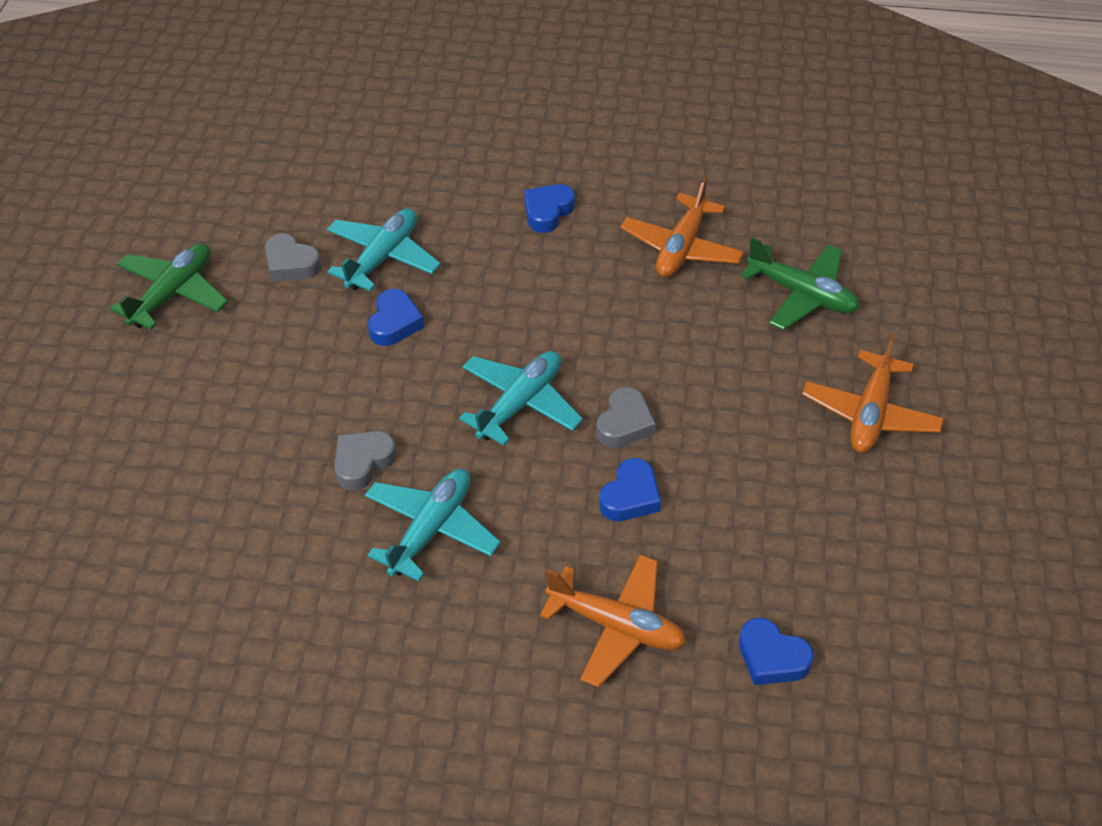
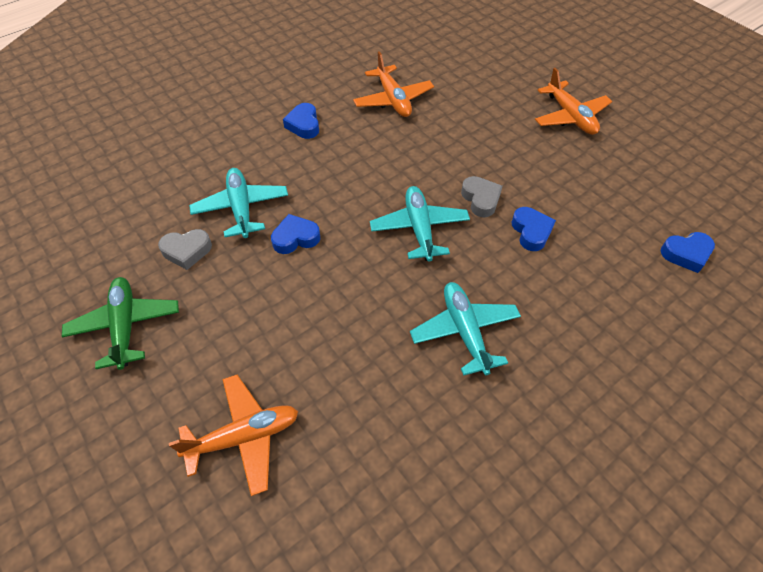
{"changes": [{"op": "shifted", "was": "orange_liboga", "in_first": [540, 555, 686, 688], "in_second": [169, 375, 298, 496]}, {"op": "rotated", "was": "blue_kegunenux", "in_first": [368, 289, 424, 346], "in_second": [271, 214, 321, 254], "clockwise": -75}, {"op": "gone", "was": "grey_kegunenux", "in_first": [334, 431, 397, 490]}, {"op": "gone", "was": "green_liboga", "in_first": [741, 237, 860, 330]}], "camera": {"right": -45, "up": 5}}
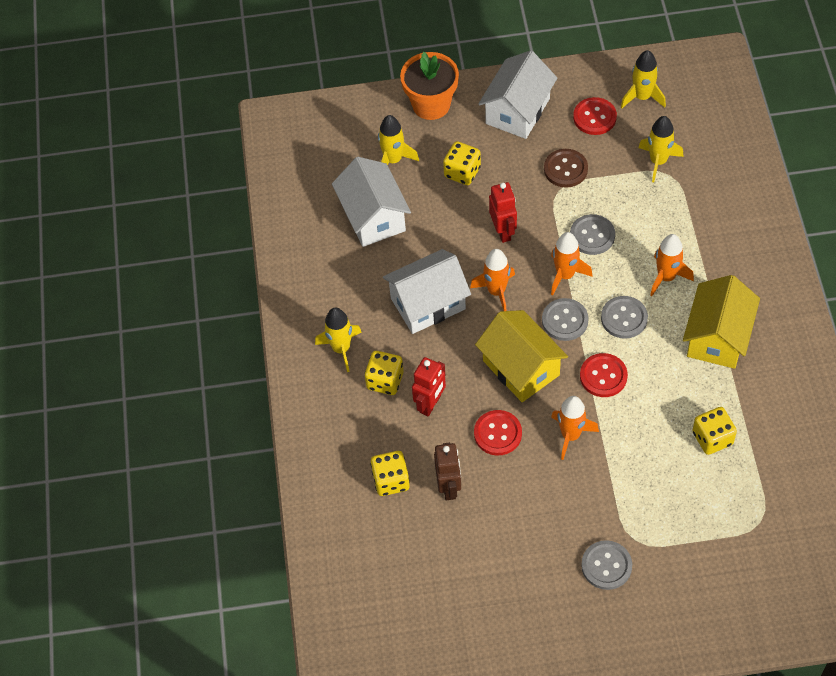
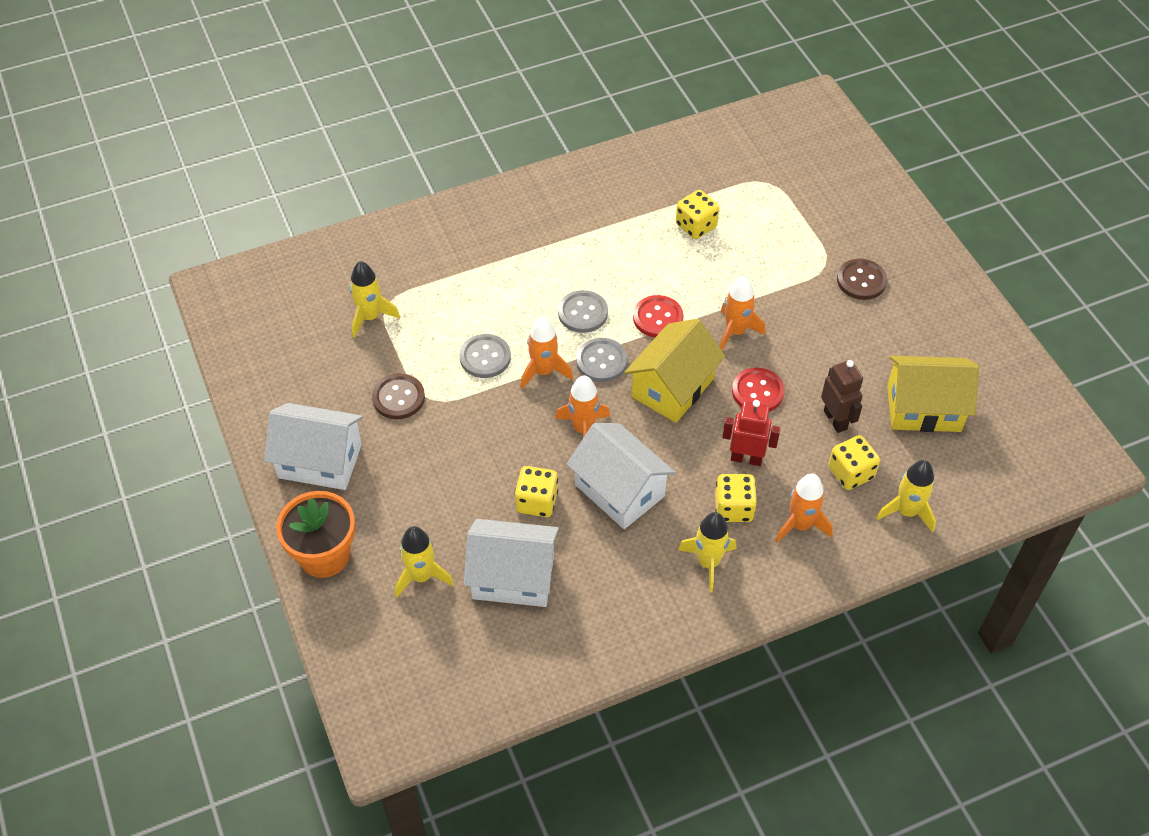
{"changes": [{"op": "rotated", "was": "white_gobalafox", "in_first": [332, 157, 411, 247], "in_second": [464, 519, 559, 607], "clockwise": 45}, {"op": "shifted", "was": "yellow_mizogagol", "in_first": [443, 141, 481, 185], "in_second": [515, 466, 558, 517]}, {"op": "shifted", "was": "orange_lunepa", "in_first": [650, 234, 694, 296], "in_second": [775, 473, 833, 543]}, {"op": "rotated", "was": "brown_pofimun", "in_first": [434, 443, 461, 500], "in_second": [821, 360, 863, 433], "clockwise": 90}, {"op": "repainted", "was": "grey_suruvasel", "now": "brown_suruvasel", "in_first": [581, 540, 632, 590], "in_second": [837, 259, 887, 300]}, {"op": "shifted", "was": "yellow_lunepa", "in_first": [621, 50, 666, 108], "in_second": [876, 460, 936, 533]}, {"op": "shifted", "was": "yellow_gobalafox", "in_first": [683, 275, 760, 369], "in_second": [887, 356, 979, 432]}, {"op": "gone", "was": "red_pofimun", "in_first": [489, 182, 517, 243]}, {"op": "gone", "was": "red_suruvasel", "in_first": [573, 97, 617, 135]}], "camera": {"right": -110, "up": -5}}
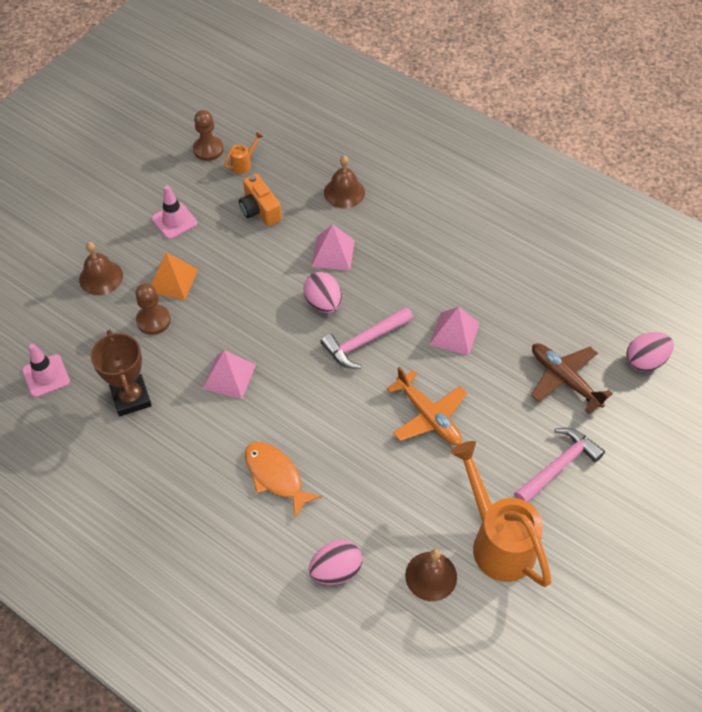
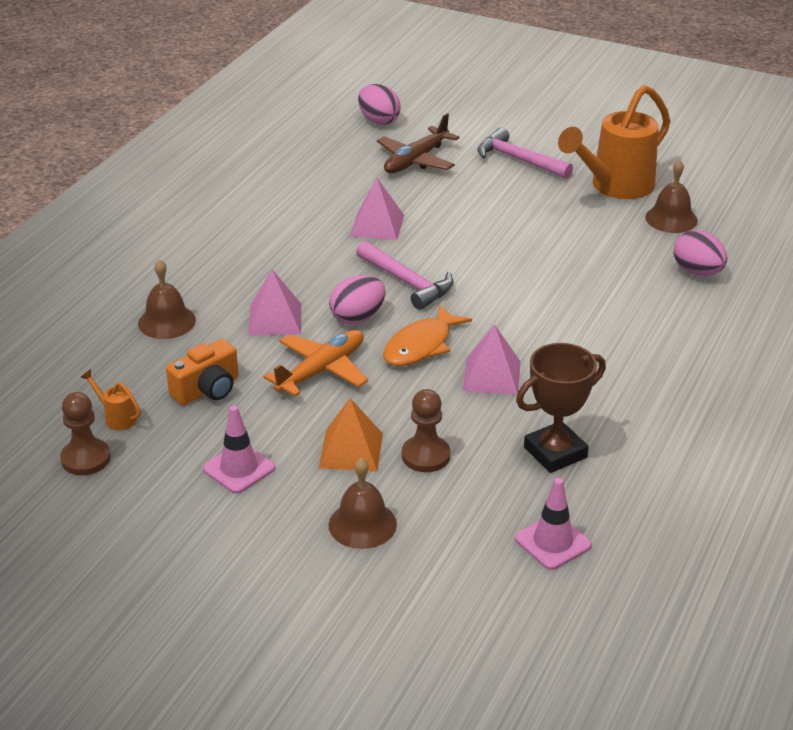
{"changes": [{"op": "shifted", "was": "orange_liboga", "in_first": [387, 367, 467, 445], "in_second": [263, 330, 368, 397]}, {"op": "shifted", "was": "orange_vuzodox", "in_first": [245, 442, 322, 518], "in_second": [383, 304, 472, 366]}], "camera": {"right": -100, "up": -20}}
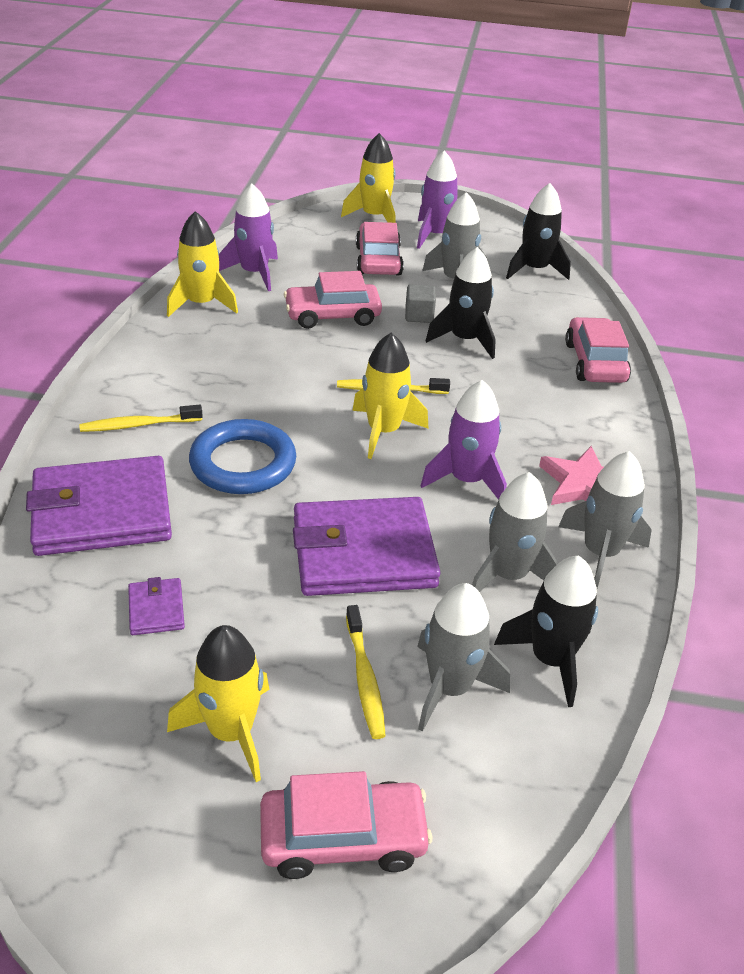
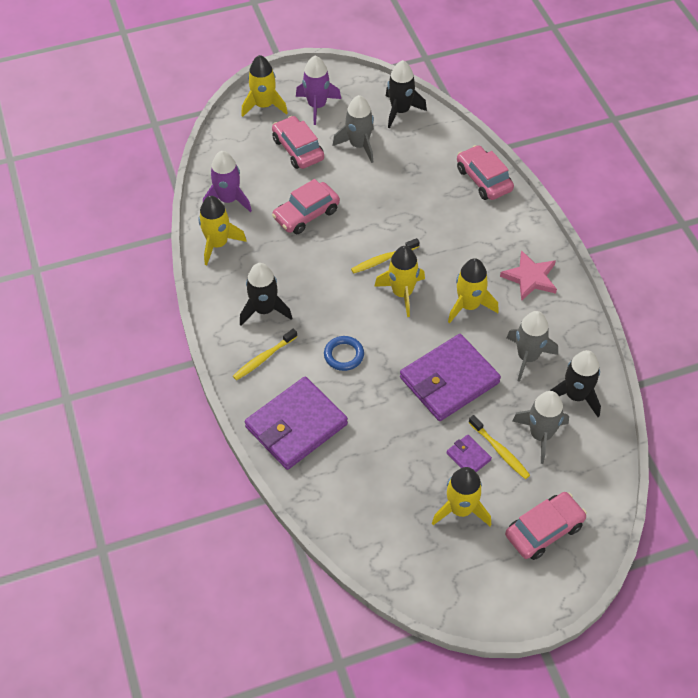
{"changes": [{"op": "shifted", "was": "black_lunepa", "in_first": [426, 247, 496, 359], "in_second": [240, 263, 292, 326]}, {"op": "scaled", "was": "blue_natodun", "in_first": [189, 419, 296, 494], "in_second": [324, 336, 364, 371], "ratio": 0.6}, {"op": "shifted", "was": "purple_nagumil", "in_first": [128, 577, 185, 635], "in_second": [446, 435, 492, 472]}, {"op": "repainted", "was": "purple_lunepa", "now": "yellow_lunepa", "in_first": [421, 380, 507, 500], "in_second": [448, 258, 499, 323]}, {"op": "gone", "was": "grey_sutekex", "in_first": [405, 284, 436, 323]}, {"op": "gone", "was": "grey_lunepa", "in_first": [558, 451, 652, 588]}], "camera": {"right": -25, "up": 15}}
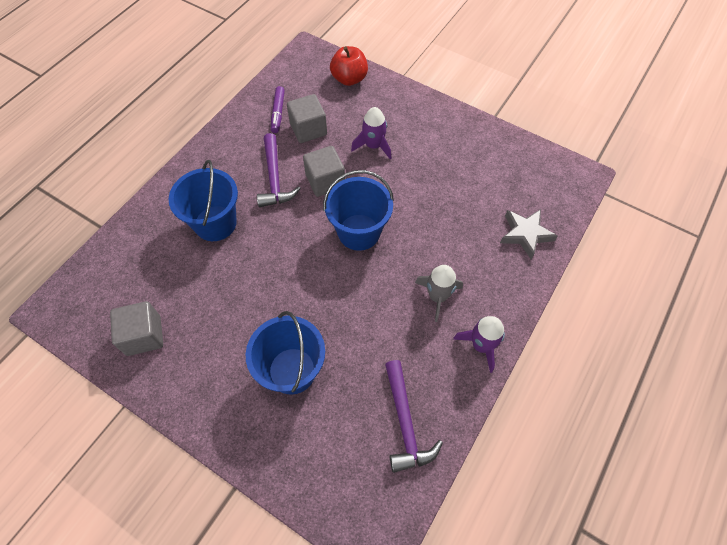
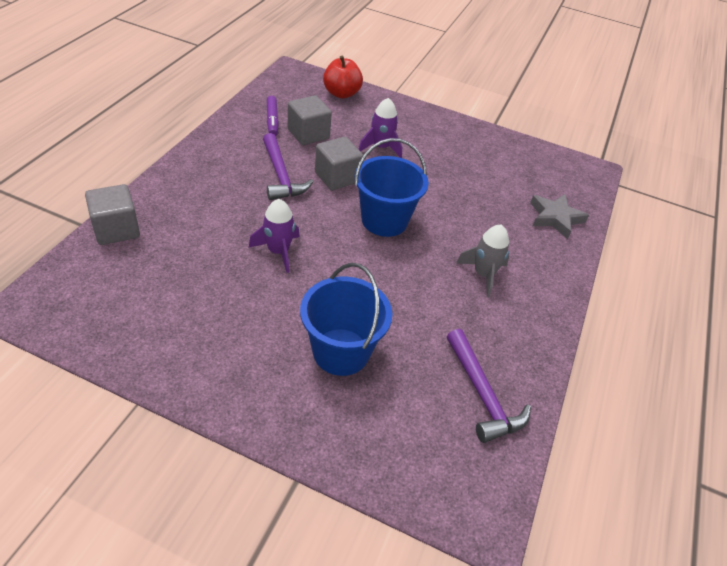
{"changes": [{"op": "shifted", "was": "grey_sutekex", "in_first": [110, 301, 163, 356], "in_second": [85, 184, 140, 245]}, {"op": "shifted", "was": "purple_lunepa", "in_first": [453, 316, 505, 373], "in_second": [249, 199, 300, 273]}, {"op": "gone", "was": "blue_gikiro", "in_first": [169, 160, 238, 241]}], "camera": {"right": -15, "up": -15}}
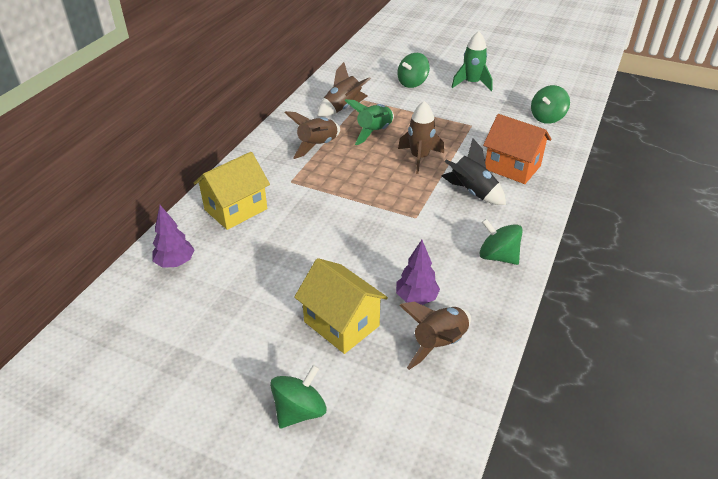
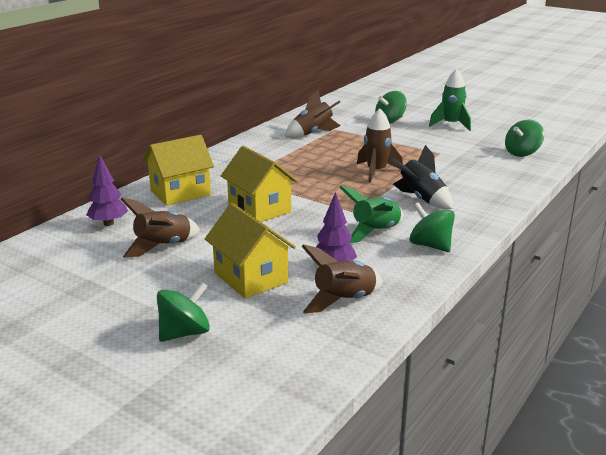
{"changes": [{"op": "shifted", "was": "brown_lunepa", "in_first": [285, 111, 340, 159], "in_second": [121, 198, 200, 258]}, {"op": "new", "now": "yellow_gobalafox", "in_second": [221, 146, 298, 222]}, {"op": "shifted", "was": "green_lunepa", "in_first": [345, 99, 394, 145], "in_second": [339, 186, 403, 243]}, {"op": "gone", "was": "orange_gobalafox", "in_first": [483, 114, 551, 184]}], "camera": {"right": 10, "up": -15}}
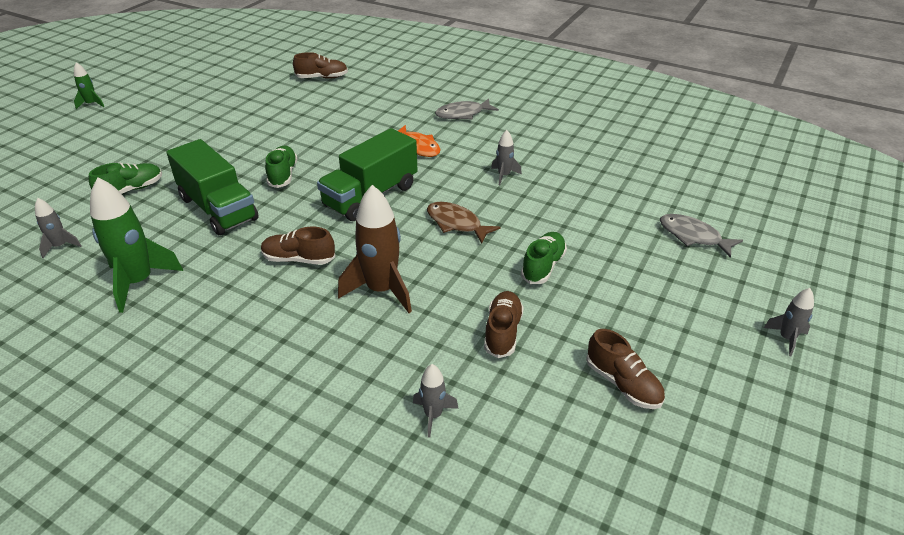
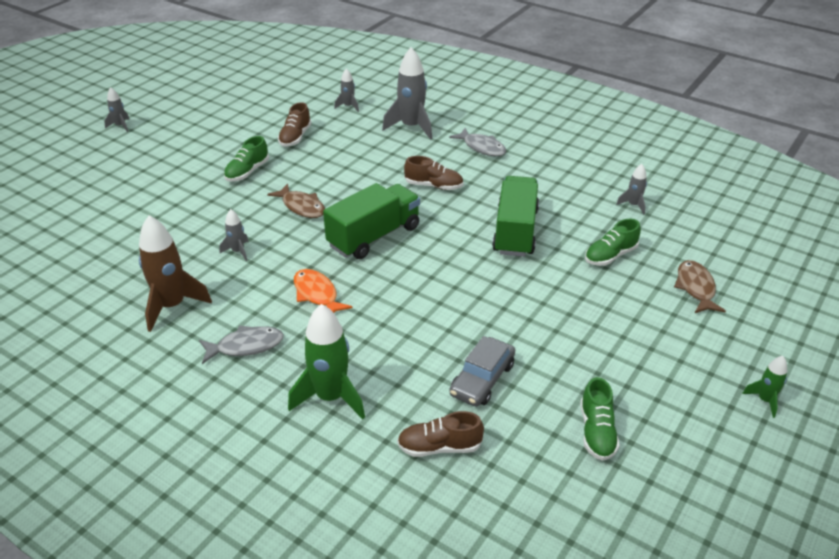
{"changes": [{"op": "shifted", "was": "brown_lunepa", "in_first": [338, 185, 412, 313], "in_second": [139, 215, 212, 332]}, {"op": "shifted", "was": "green_lunepa", "in_first": [90, 177, 183, 313], "in_second": [288, 304, 365, 419]}, {"op": "new", "now": "grey_lunepa", "in_second": [382, 47, 432, 140]}, {"op": "shifted", "was": "grey_vuzodox", "in_first": [660, 214, 743, 258], "in_second": [449, 128, 506, 156]}, {"op": "new", "now": "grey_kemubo", "in_second": [449, 336, 515, 407]}, {"op": "rotated", "was": "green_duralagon", "in_first": [166, 139, 259, 235], "in_second": [492, 176, 539, 257], "clockwise": 45}, {"op": "shifted", "was": "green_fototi", "in_first": [265, 146, 298, 188], "in_second": [580, 377, 620, 461]}, {"op": "new", "now": "brown_vuzodox", "in_second": [674, 260, 726, 313]}, {"op": "gone", "was": "brown_fototi", "in_first": [586, 329, 665, 409]}], "camera": {"right": -175, "up": 0}}
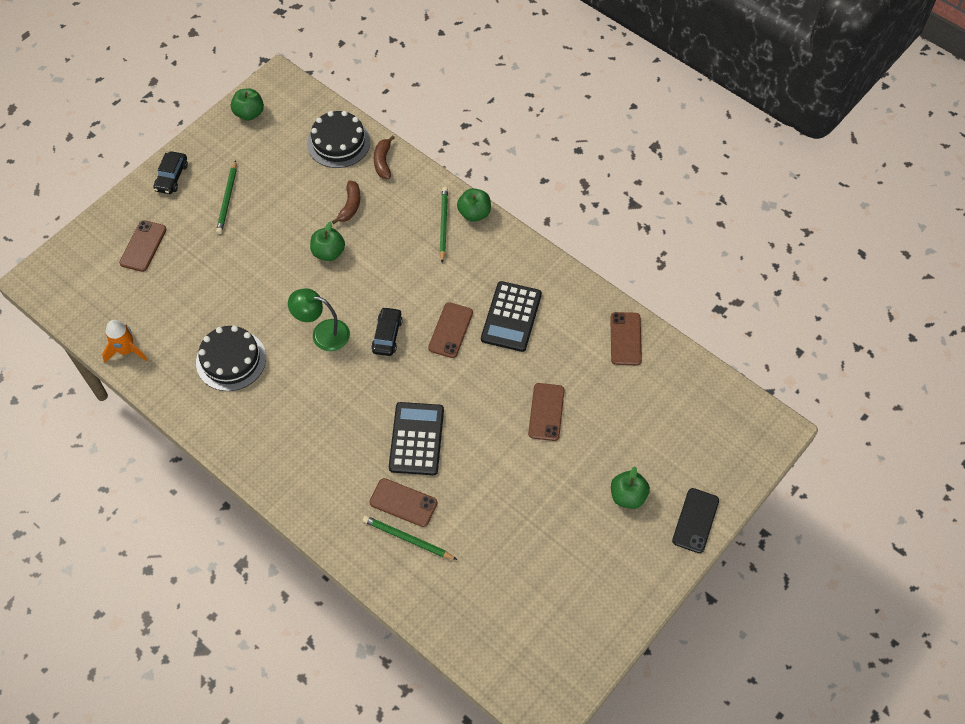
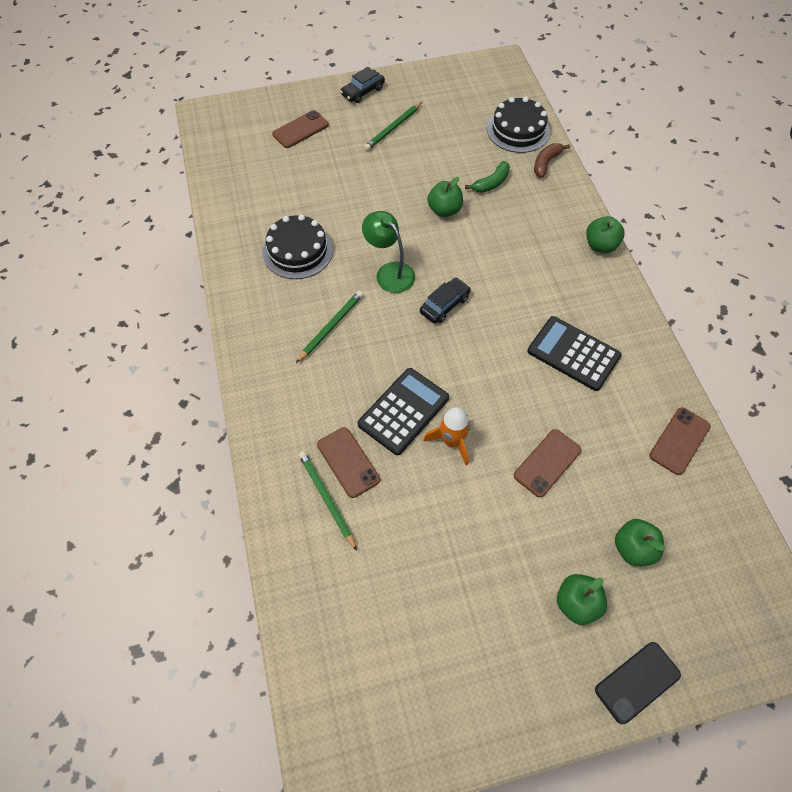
{"changes": [{"op": "shifted", "was": "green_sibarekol", "in_first": [440, 187, 448, 263], "in_second": [296, 291, 363, 363]}, {"op": "shifted", "was": "orange_lunepa", "in_first": [102, 320, 148, 363], "in_second": [423, 407, 471, 465]}, {"op": "repainted", "was": "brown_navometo", "now": "green_navometo", "in_first": [332, 180, 360, 224], "in_second": [465, 161, 510, 193]}, {"op": "rotated", "was": "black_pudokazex", "in_first": [481, 281, 542, 352], "in_second": [527, 316, 622, 391], "clockwise": 75}, {"op": "shifted", "was": "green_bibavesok", "in_first": [231, 88, 264, 121], "in_second": [615, 519, 665, 566]}, {"op": "gone", "was": "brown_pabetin", "in_first": [428, 302, 473, 358]}], "camera": {"right": 35, "up": 0}}
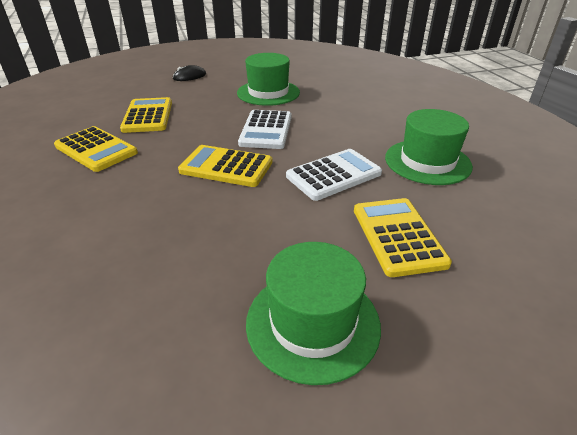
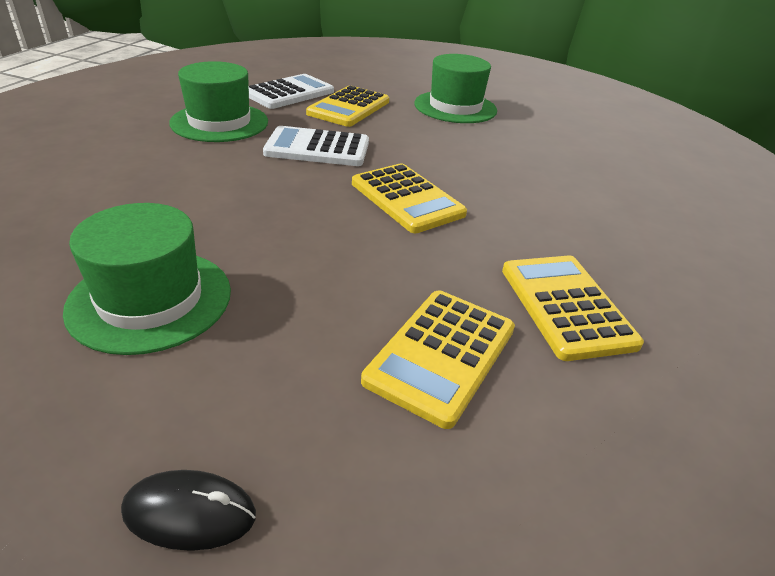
{"changes": [{"op": "shifted", "was": "white_pudokazex", "in_first": [238, 110, 292, 149], "in_second": [249, 74, 334, 109]}], "camera": {"right": -145, "up": 0}}
